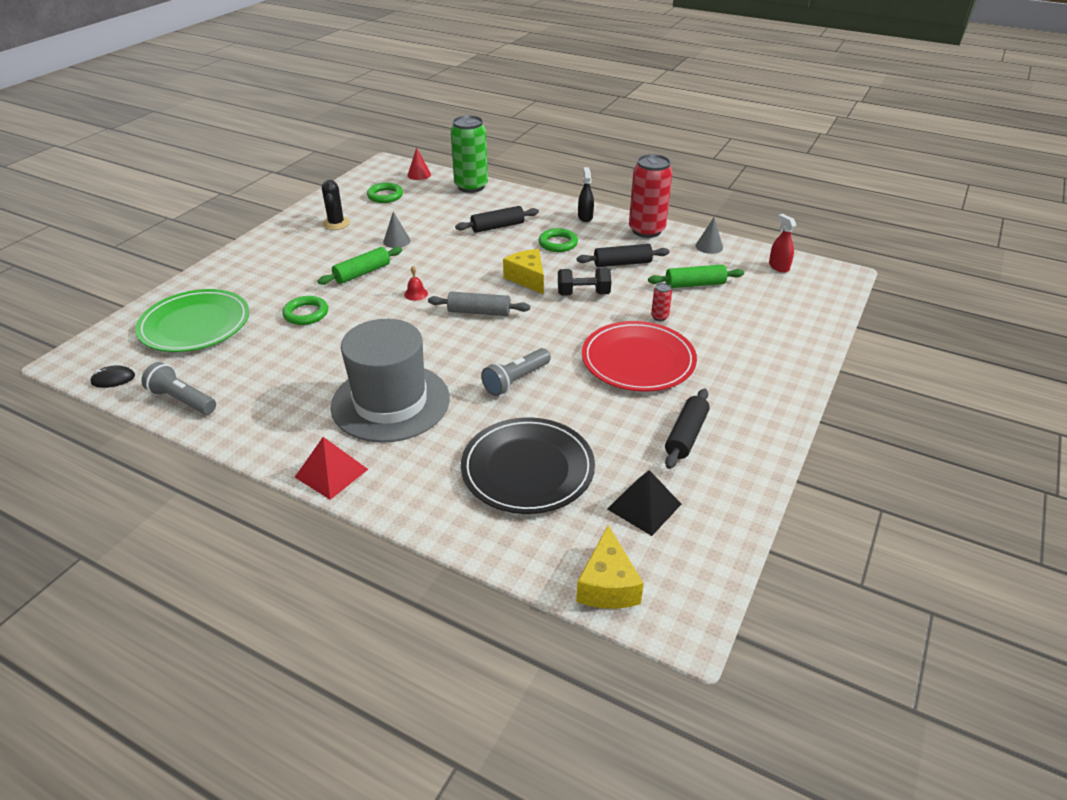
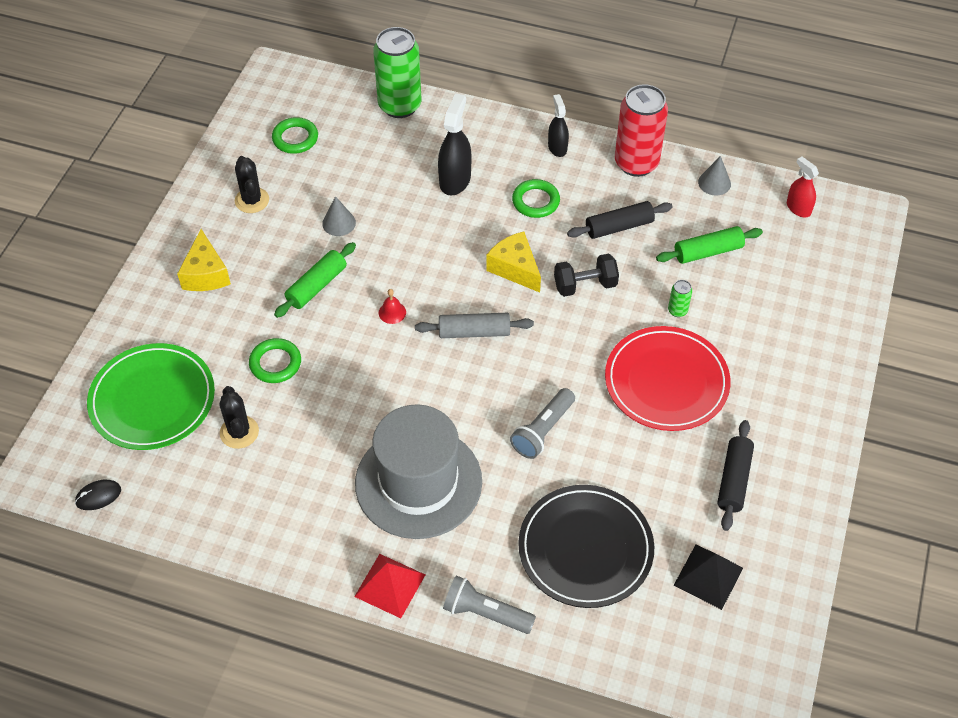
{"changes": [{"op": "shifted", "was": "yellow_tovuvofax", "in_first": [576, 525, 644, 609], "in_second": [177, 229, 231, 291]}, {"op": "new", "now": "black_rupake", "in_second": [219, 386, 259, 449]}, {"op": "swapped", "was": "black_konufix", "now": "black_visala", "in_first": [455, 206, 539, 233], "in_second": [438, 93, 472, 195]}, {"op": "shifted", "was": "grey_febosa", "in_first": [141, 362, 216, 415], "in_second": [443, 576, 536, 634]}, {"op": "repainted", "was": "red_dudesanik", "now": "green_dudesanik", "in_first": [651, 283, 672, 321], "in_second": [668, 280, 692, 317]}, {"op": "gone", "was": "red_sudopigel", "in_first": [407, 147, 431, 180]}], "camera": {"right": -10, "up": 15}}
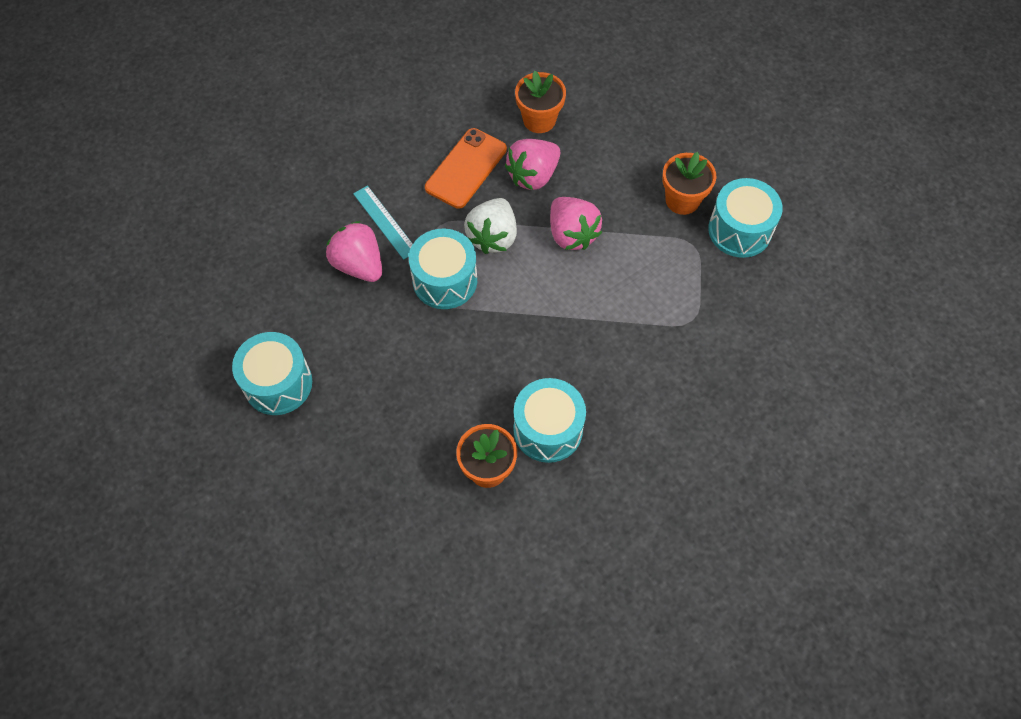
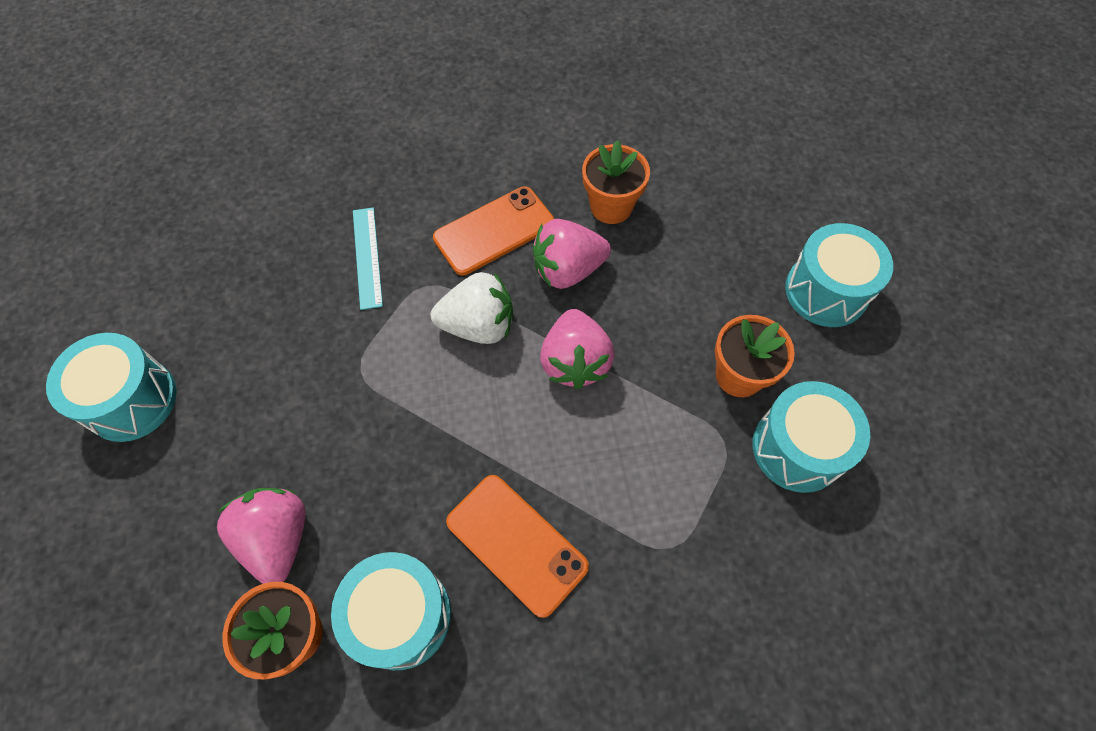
{"changes": [{"op": "shifted", "was": "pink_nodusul", "in_first": [326, 221, 382, 282], "in_second": [217, 488, 306, 584]}, {"op": "rotated", "was": "white_nodusul", "in_first": [464, 198, 517, 254], "in_second": [431, 272, 513, 344], "clockwise": -135}, {"op": "new", "now": "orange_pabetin", "in_second": [446, 475, 589, 618]}, {"op": "shifted", "was": "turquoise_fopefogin", "in_first": [409, 228, 477, 309], "in_second": [785, 223, 893, 327]}], "camera": {"right": 25, "up": 0}}
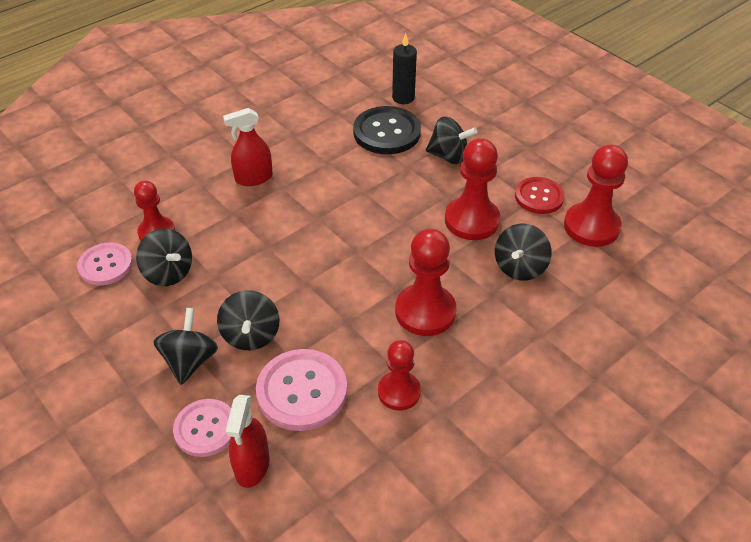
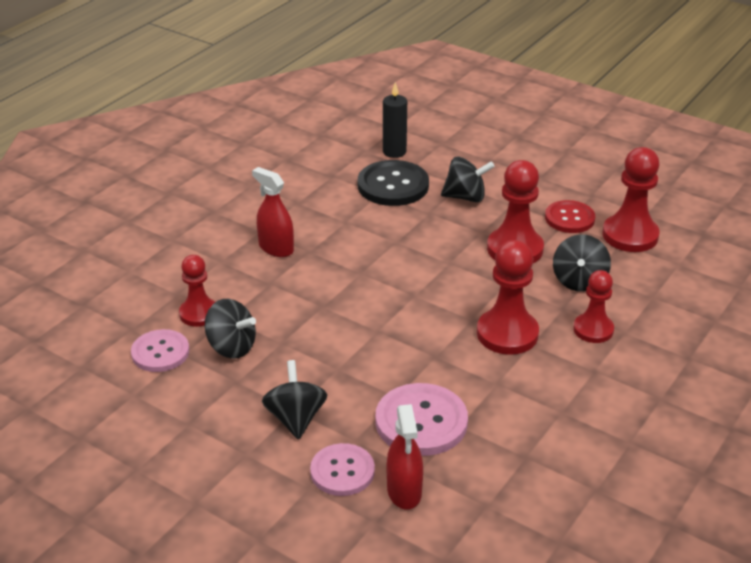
{"changes": [{"op": "rotated", "was": "red_visala", "in_first": [223, 108, 273, 186], "in_second": [252, 167, 294, 257], "clockwise": 75}, {"op": "shifted", "was": "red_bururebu", "in_first": [378, 340, 421, 410], "in_second": [573, 270, 614, 343]}, {"op": "gone", "was": "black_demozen", "in_first": [217, 290, 279, 350]}], "camera": {"right": -15, "up": -10}}
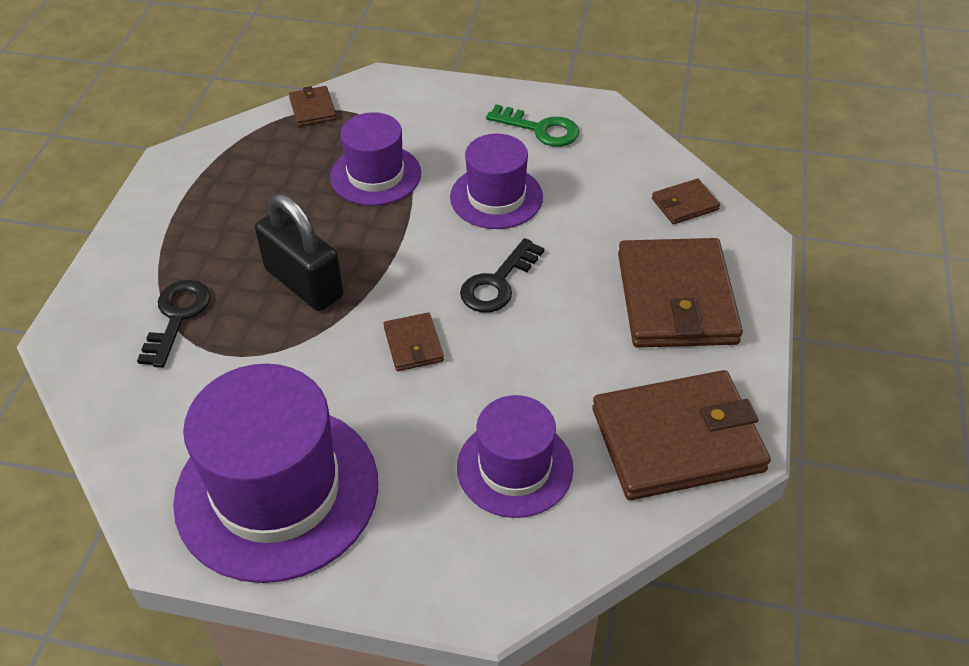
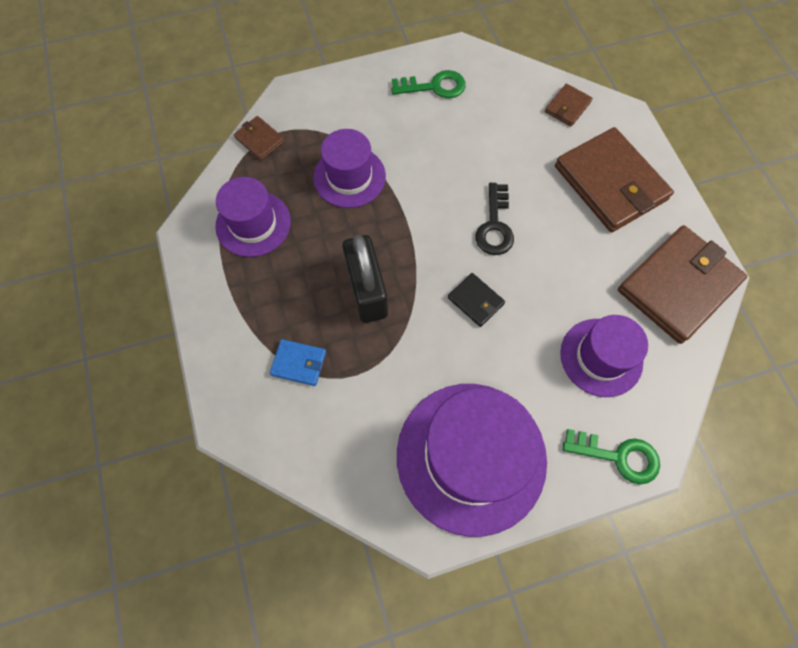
{"changes": [{"op": "shifted", "was": "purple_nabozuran", "in_first": [450, 134, 543, 229], "in_second": [215, 177, 291, 257]}, {"op": "swapped", "was": "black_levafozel", "now": "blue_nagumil", "in_first": [137, 280, 211, 368], "in_second": [270, 339, 326, 386]}, {"op": "rotated", "was": "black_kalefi", "in_first": [255, 194, 343, 311], "in_second": [342, 235, 388, 323], "clockwise": 60}, {"op": "repainted", "was": "brown_nagumil", "now": "black_nagumil", "in_first": [383, 313, 444, 371], "in_second": [448, 273, 505, 327]}, {"op": "new", "now": "green_levafozel", "in_second": [562, 429, 660, 485]}], "camera": {"right": -30, "up": 20}}
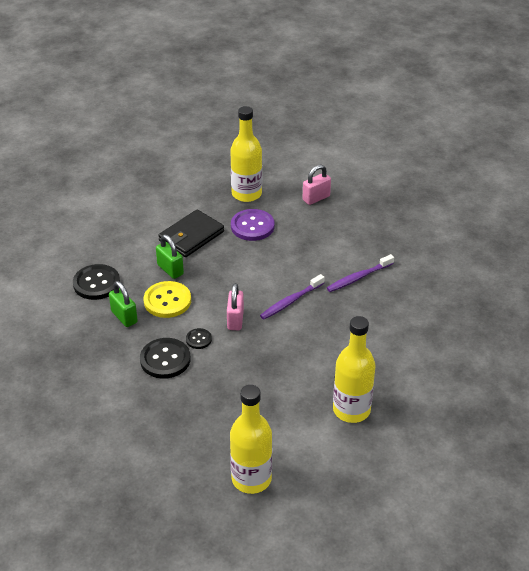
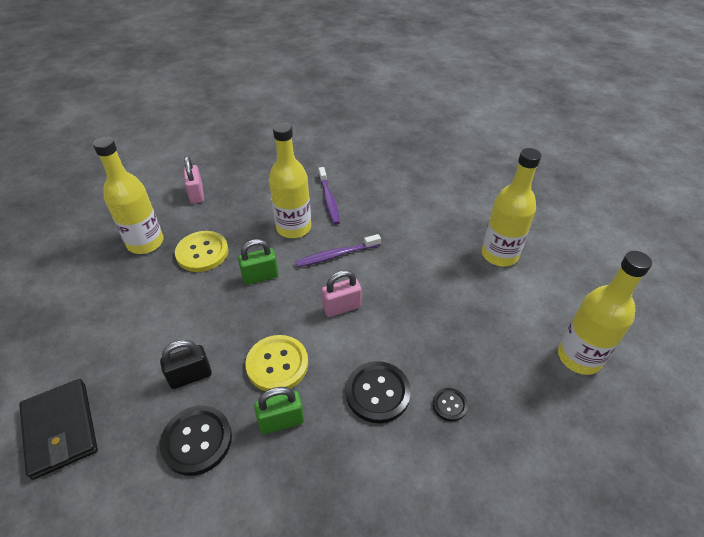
{"changes": [{"op": "shifted", "was": "black_nagumil", "in_first": [158, 210, 224, 257], "in_second": [19, 379, 98, 480]}, {"op": "new", "now": "black_kalefi", "in_second": [160, 340, 212, 389]}, {"op": "repainted", "was": "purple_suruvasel", "now": "yellow_suruvasel", "in_first": [231, 209, 274, 241], "in_second": [175, 231, 228, 272]}, {"op": "shifted", "was": "green_kalefi", "in_first": [156, 235, 184, 279], "in_second": [238, 239, 279, 285]}, {"op": "new", "now": "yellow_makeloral", "in_second": [269, 122, 311, 238]}, {"op": "rotated", "was": "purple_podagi", "in_first": [260, 274, 325, 319], "in_second": [295, 234, 381, 267], "clockwise": 90}, {"op": "rotated", "was": "pink_kalefi", "in_first": [227, 283, 244, 330], "in_second": [322, 270, 362, 317], "clockwise": -45}, {"op": "shifted", "was": "black_suruvasel", "in_first": [186, 328, 212, 349], "in_second": [433, 388, 468, 421]}], "camera": {"right": -70, "up": 5}}
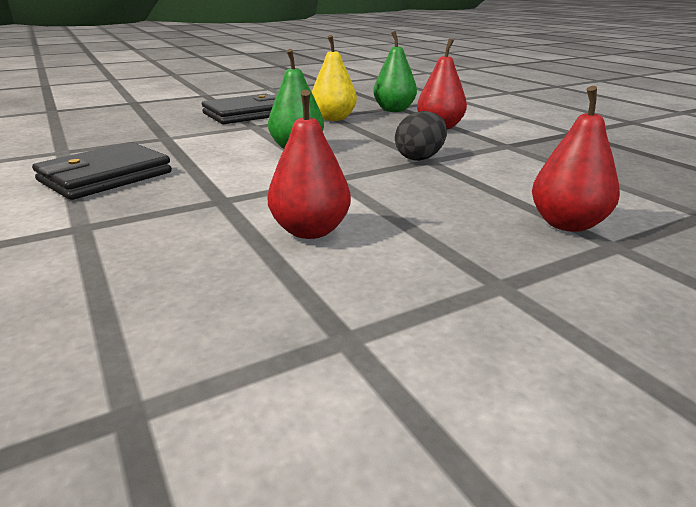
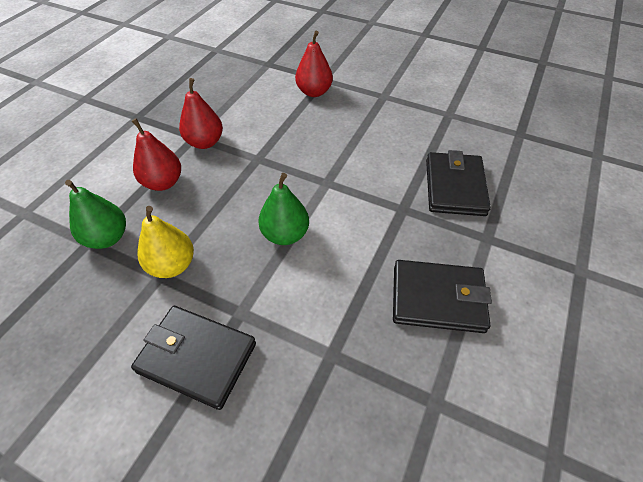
{"changes": [{"op": "shifted", "was": "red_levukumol", "in_first": [268, 90, 351, 239], "in_second": [179, 78, 223, 149]}, {"op": "new", "now": "black_nagumil", "in_second": [426, 150, 491, 216]}, {"op": "gone", "was": "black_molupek", "in_first": [395, 111, 447, 161]}], "camera": {"right": -125, "up": 25}}
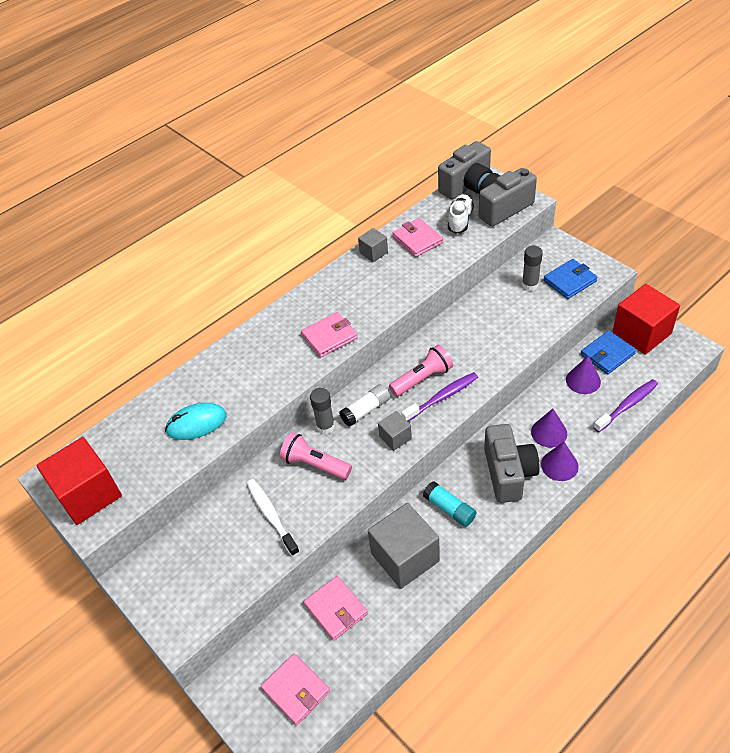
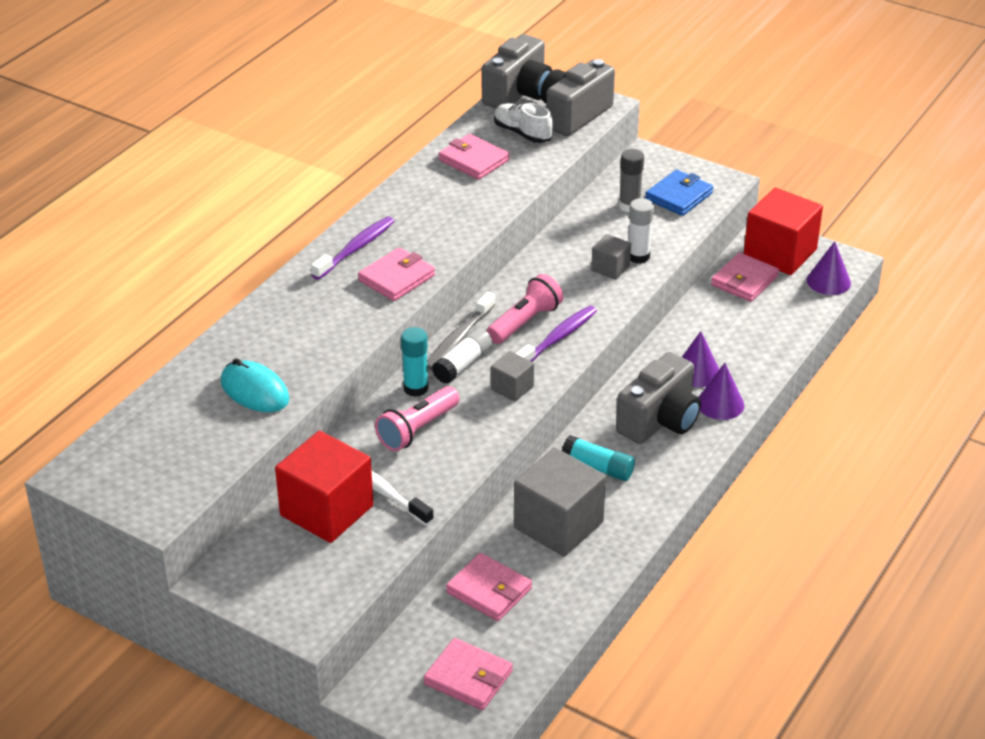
{"changes": [{"op": "rotated", "was": "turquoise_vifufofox", "in_first": [165, 403, 227, 440], "in_second": [221, 358, 290, 412], "clockwise": 75}, {"op": "shifted", "was": "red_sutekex", "in_first": [36, 437, 122, 525], "in_second": [275, 431, 373, 543]}, {"op": "shifted", "was": "purple_podagi", "in_first": [593, 379, 658, 432], "in_second": [311, 217, 394, 280]}, {"op": "rotated", "was": "pink_febosa", "in_first": [280, 432, 352, 480], "in_second": [375, 386, 460, 451], "clockwise": -60}, {"op": "repainted", "was": "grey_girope", "now": "turquoise_girope", "in_first": [310, 388, 335, 434], "in_second": [401, 327, 428, 397]}, {"op": "new", "now": "grey_podagi", "in_second": [427, 292, 495, 370]}, {"op": "rotated", "was": "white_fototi", "in_first": [448, 194, 474, 234], "in_second": [494, 103, 553, 143], "clockwise": -45}, {"op": "shifted", "was": "grey_sutekex", "in_first": [358, 228, 388, 262], "in_second": [591, 234, 631, 280]}, {"op": "rotated", "was": "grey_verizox", "in_first": [484, 424, 540, 503], "in_second": [616, 352, 701, 444], "clockwise": 60}, {"op": "new", "now": "white_girope", "in_second": [629, 198, 654, 263]}, {"op": "repainted", "was": "blue_nagumil", "now": "pink_nagumil", "in_first": [581, 330, 636, 374], "in_second": [711, 252, 779, 302]}, {"op": "shifted", "was": "purple_sudopigel", "in_first": [566, 356, 601, 394], "in_second": [807, 241, 851, 295]}], "camera": {"right": -20, "up": -10}}
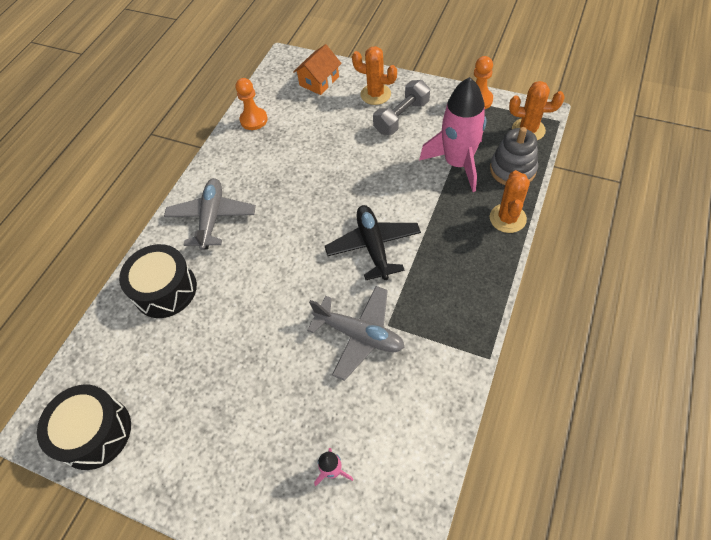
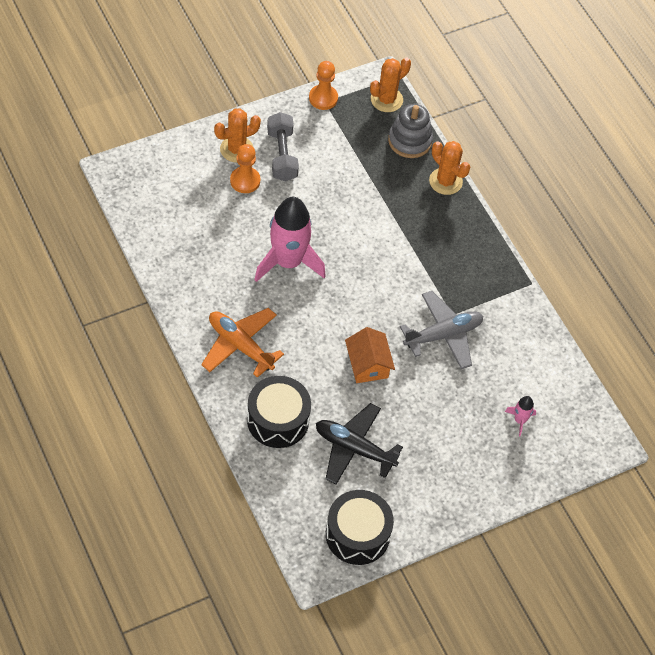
{"changes": [{"op": "repainted", "was": "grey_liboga", "now": "orange_liboga", "in_first": [164, 178, 256, 250], "in_second": [201, 308, 284, 378]}, {"op": "shifted", "was": "orange_bururebu", "in_first": [236, 78, 268, 130], "in_second": [230, 144, 260, 193]}, {"op": "shifted", "was": "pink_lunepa", "in_first": [419, 77, 486, 192], "in_second": [254, 197, 326, 282]}, {"op": "shifted", "was": "black_liboga", "in_first": [325, 205, 421, 280], "in_second": [316, 403, 403, 484]}, {"op": "shifted", "was": "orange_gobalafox", "in_first": [293, 44, 342, 95], "in_second": [345, 327, 395, 383]}], "camera": {"right": -60, "up": 0}}
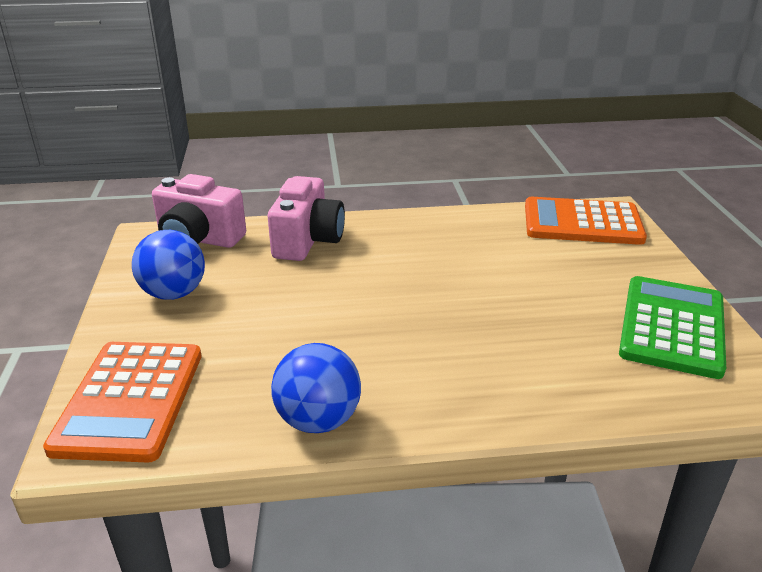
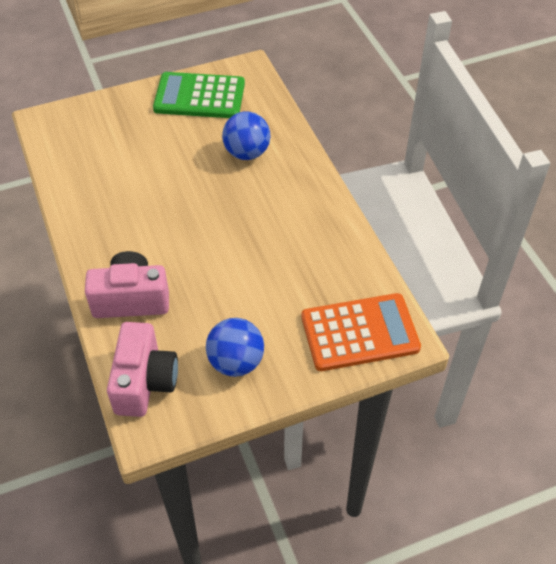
{"changes": [{"op": "shifted", "was": "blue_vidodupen", "in_first": [271, 343, 361, 433], "in_second": [222, 111, 271, 160]}, {"op": "gone", "was": "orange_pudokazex", "in_first": [525, 197, 647, 245]}], "camera": {"right": -105, "up": 20}}
